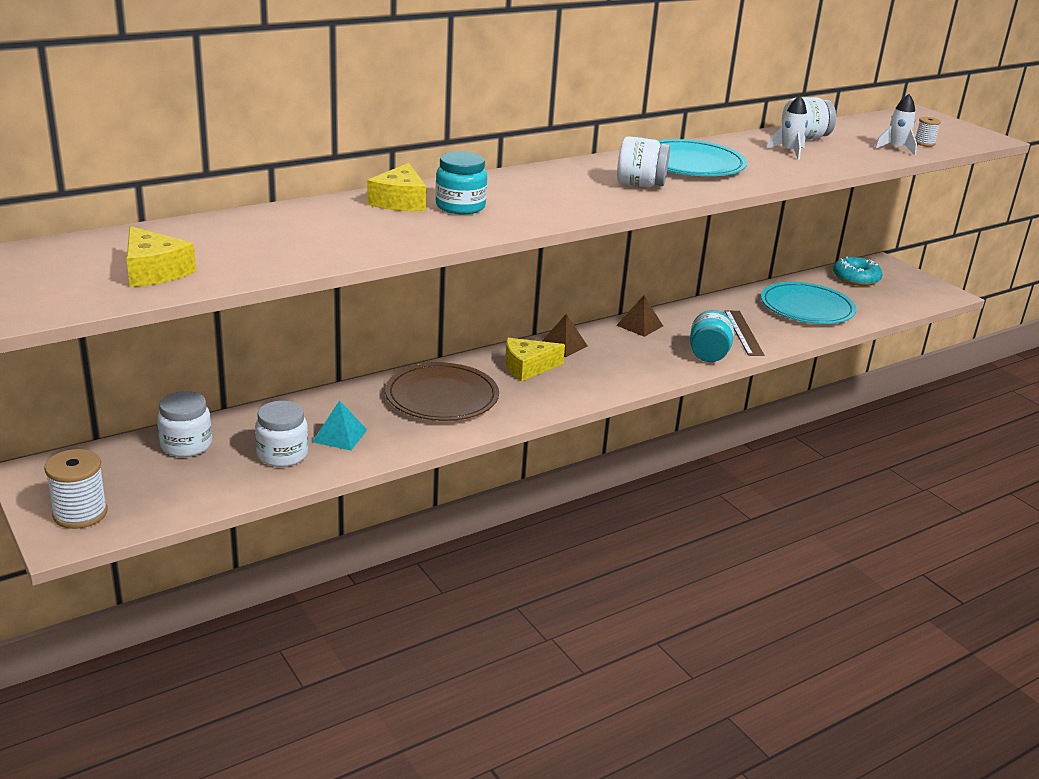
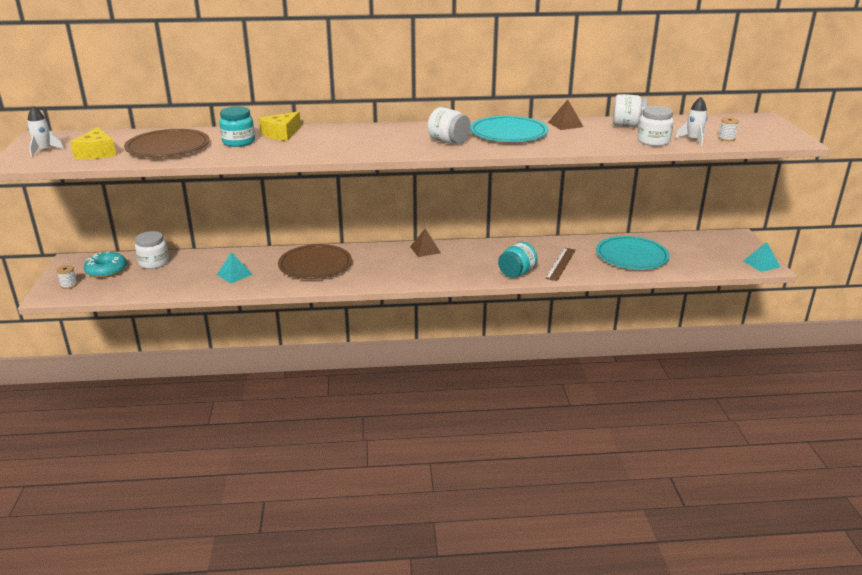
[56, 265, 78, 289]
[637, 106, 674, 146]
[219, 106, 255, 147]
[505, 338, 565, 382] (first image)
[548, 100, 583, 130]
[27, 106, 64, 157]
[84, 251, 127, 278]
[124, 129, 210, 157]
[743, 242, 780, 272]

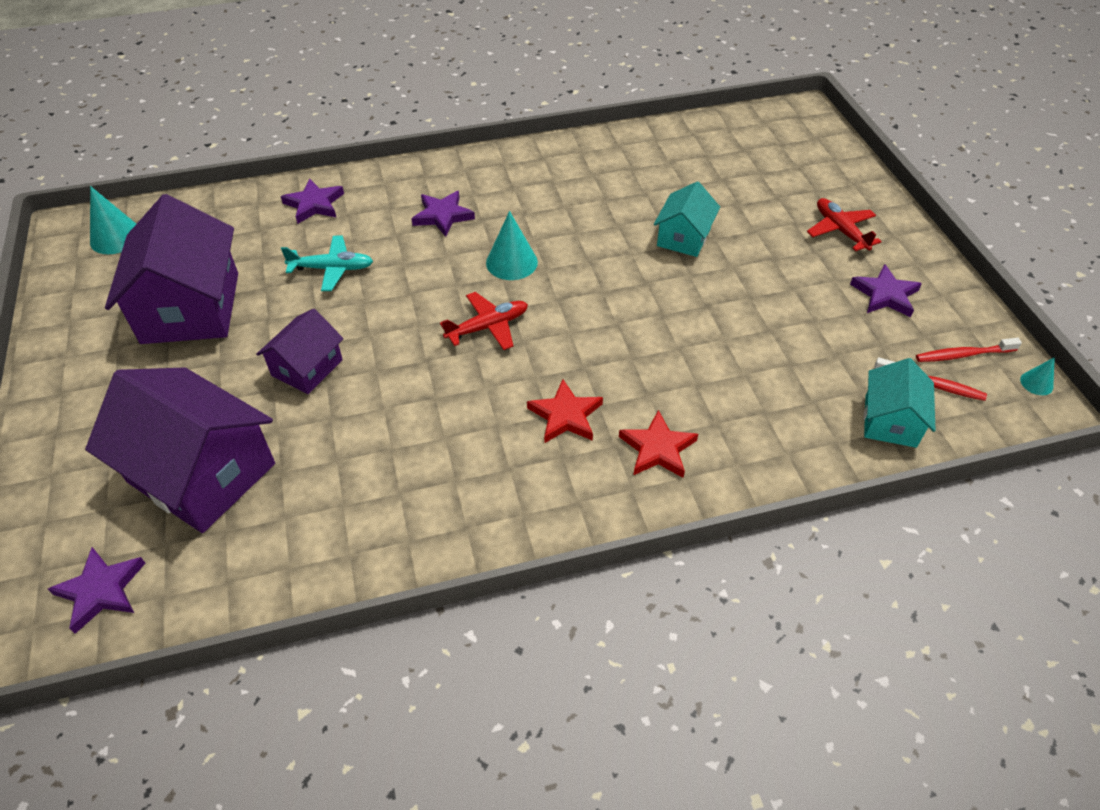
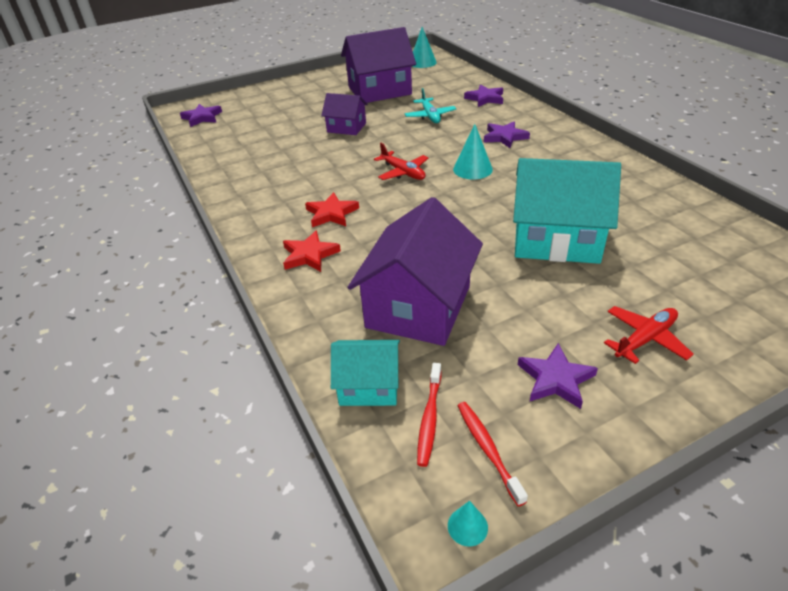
[348, 197, 483, 346]
[513, 158, 621, 264]

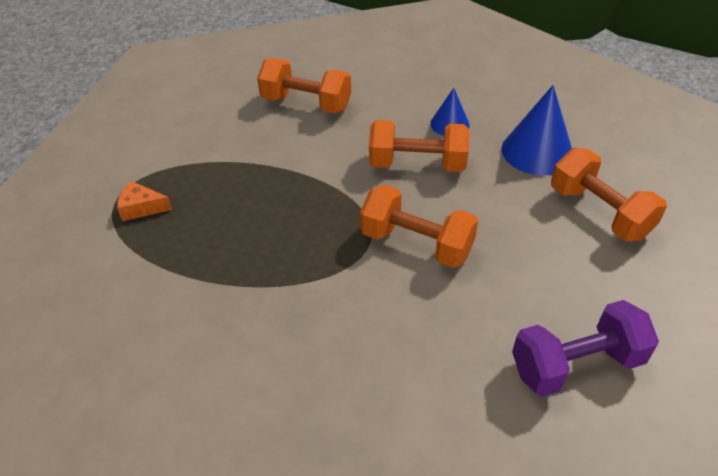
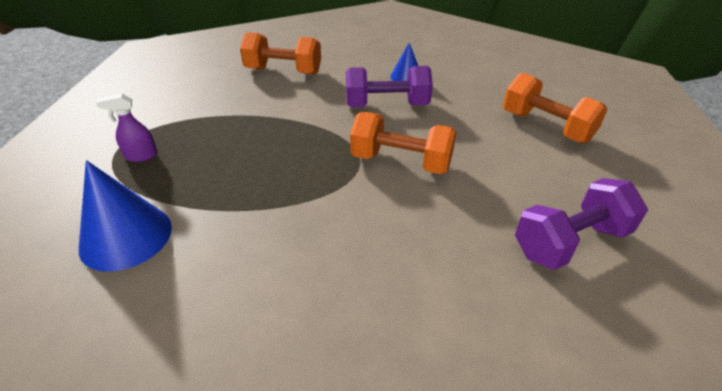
[96, 94, 158, 162]
[346, 66, 433, 107]
[79, 160, 172, 272]

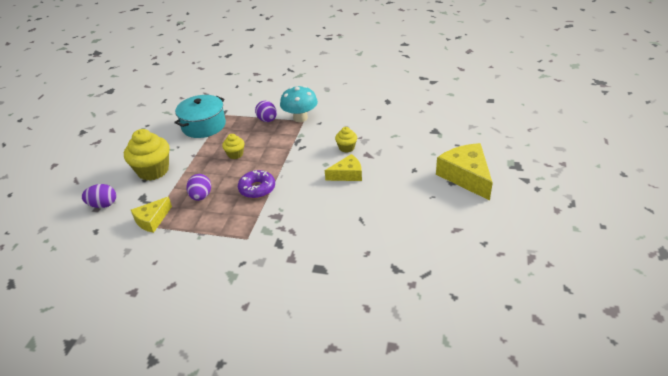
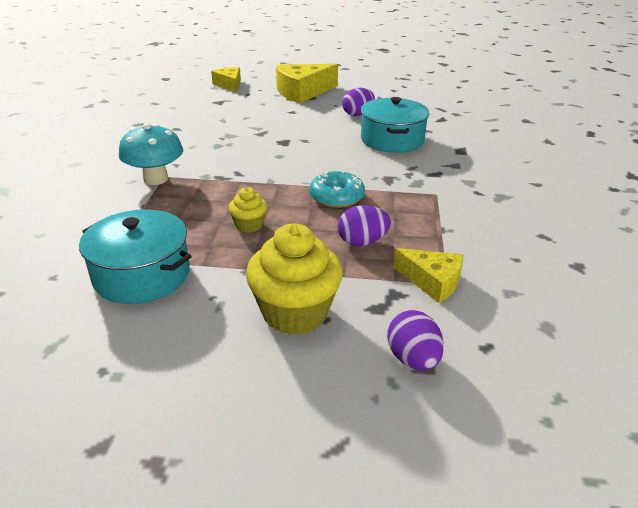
[310, 171, 365, 208]
[342, 88, 375, 116]
[211, 67, 241, 92]
[335, 127, 357, 152] (first image)
[361, 97, 430, 153]

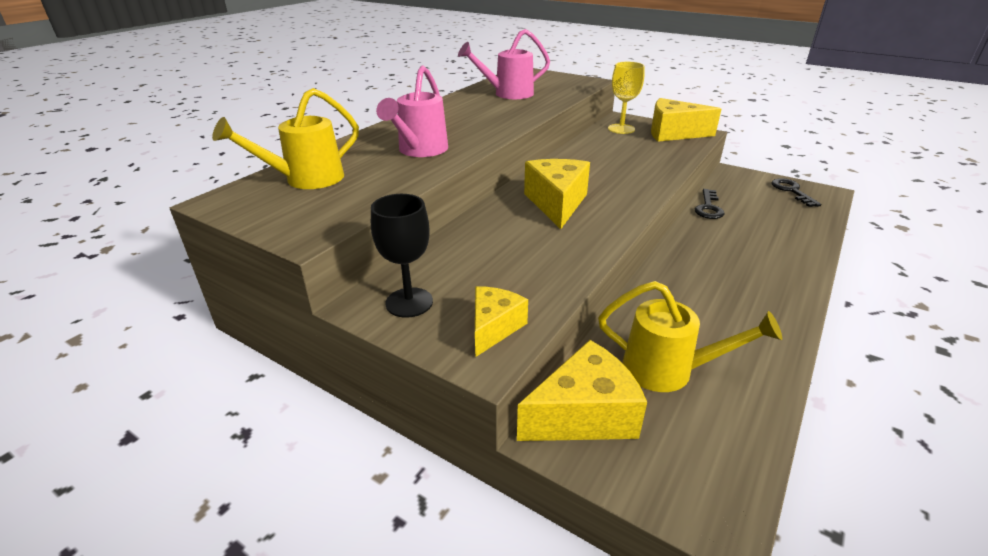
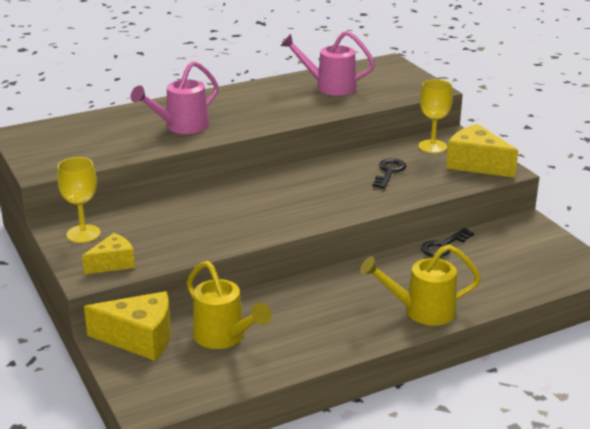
[360, 244, 481, 326]
[57, 157, 101, 243]
[524, 159, 590, 229] (first image)
[373, 158, 406, 189]

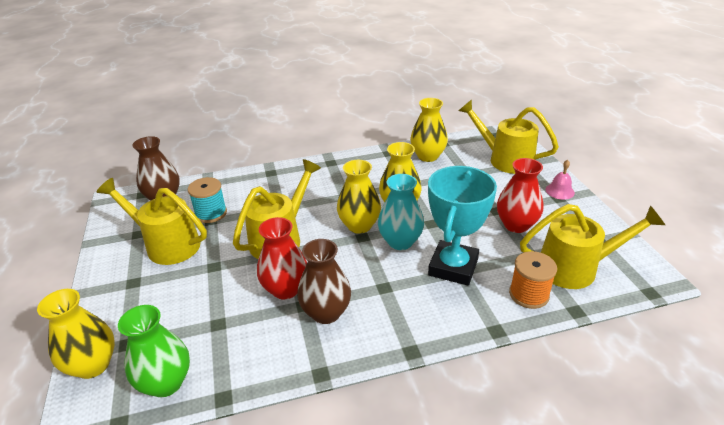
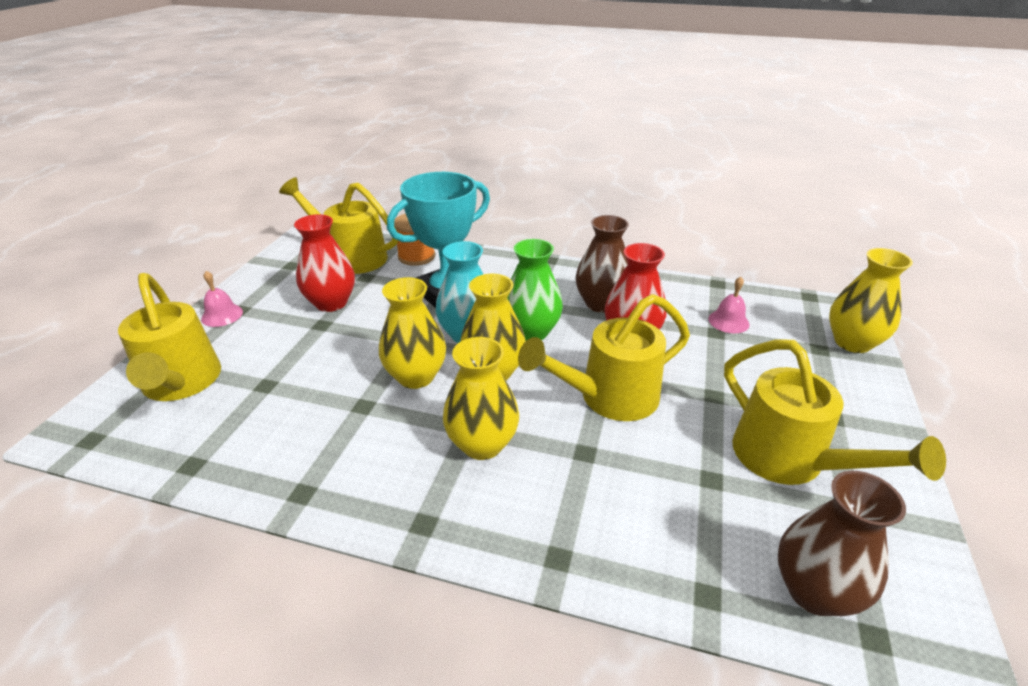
[507, 239, 563, 341]
[188, 177, 227, 223] (first image)
[443, 337, 519, 460]
[708, 277, 749, 333]

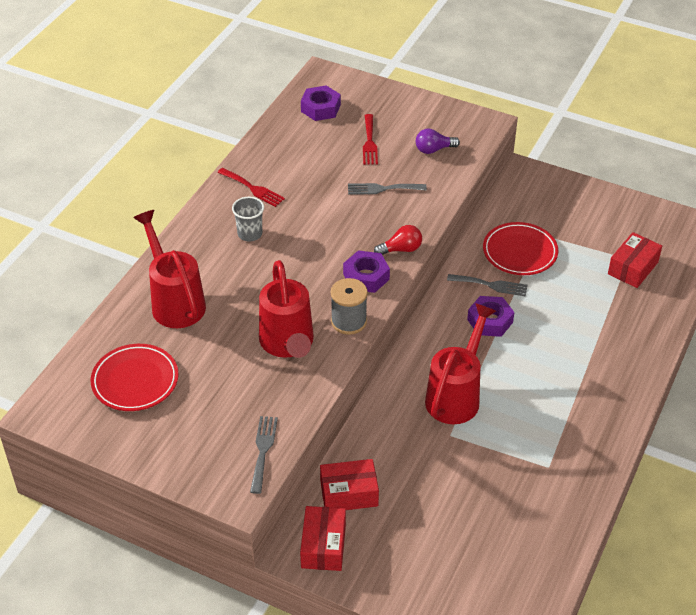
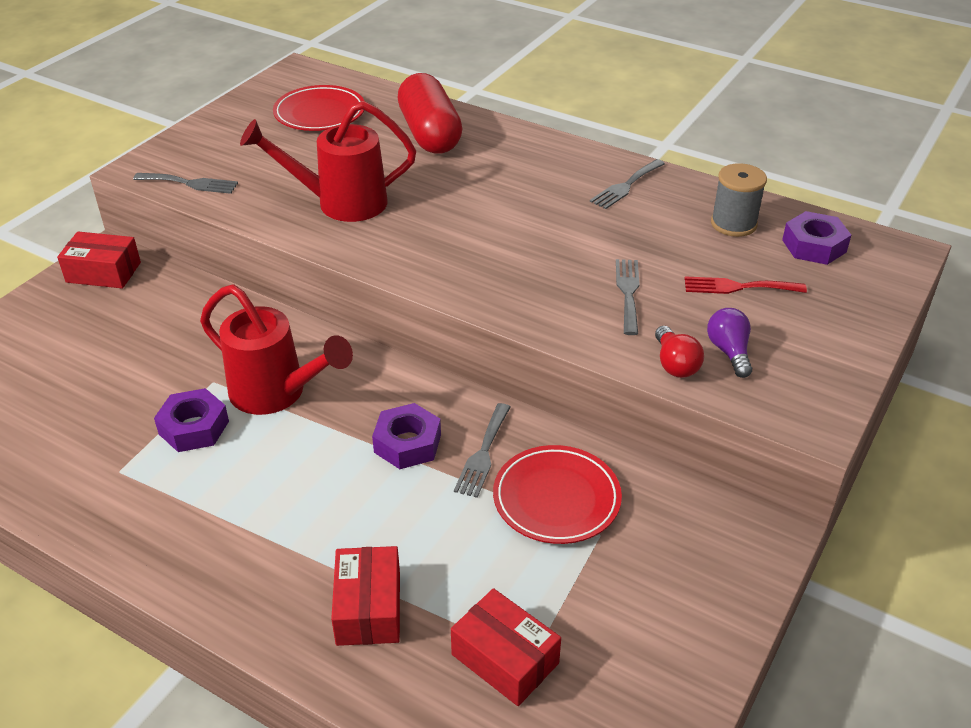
[398, 73, 462, 154]
[590, 159, 665, 209]
[232, 197, 264, 241] (first image)
[331, 546, 400, 646]
[711, 163, 767, 237]
[154, 388, 229, 452]
[655, 326, 704, 378]

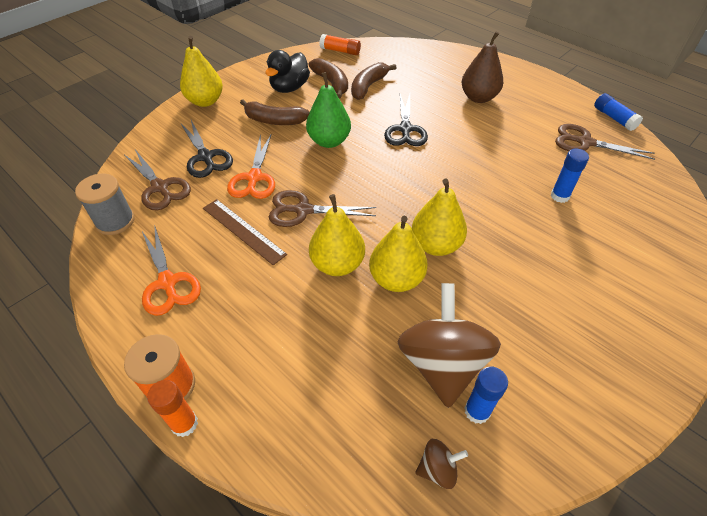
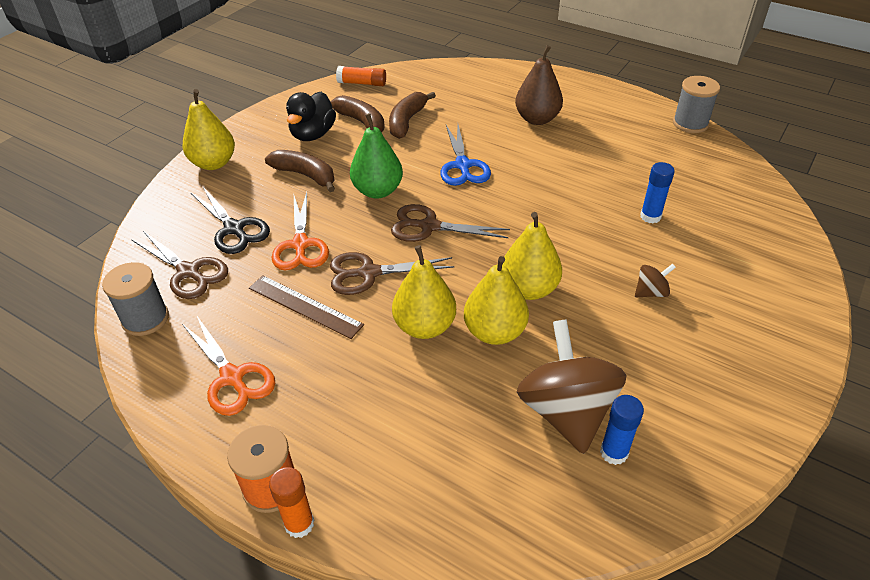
[265, 150, 335, 192]
[440, 125, 491, 186]
[635, 264, 676, 298]
[391, 204, 510, 242]
[673, 76, 720, 133]

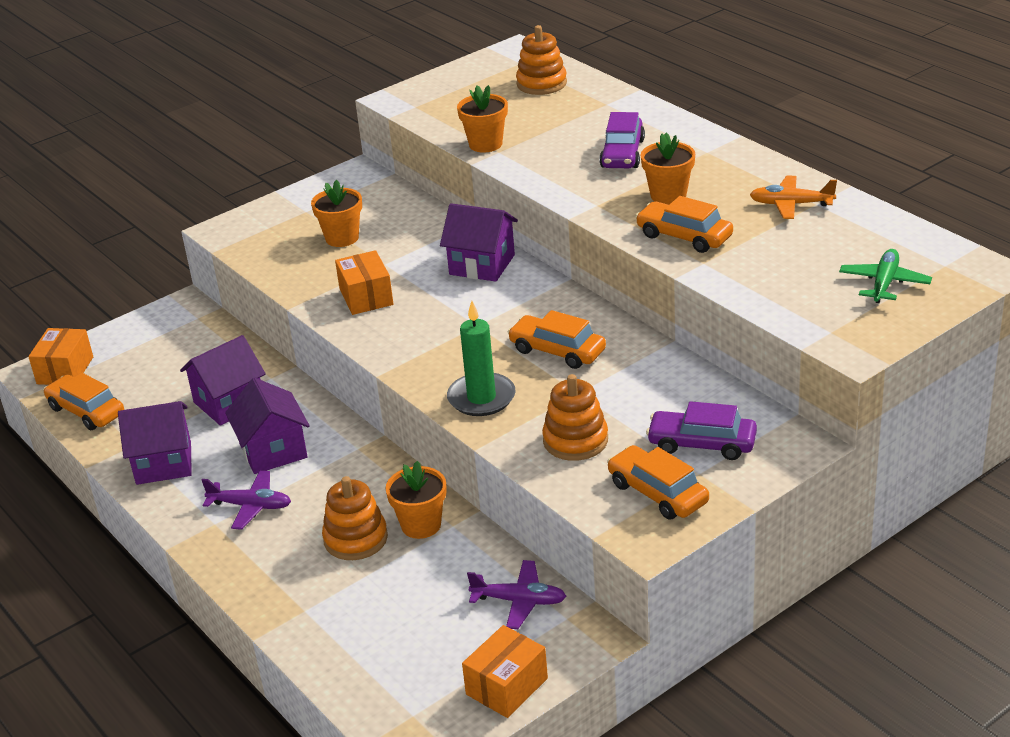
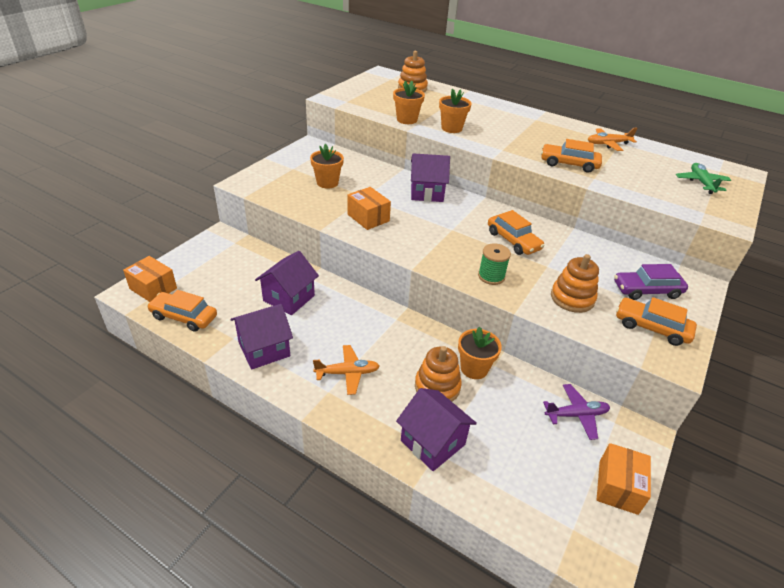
[123, 256, 177, 302]
[313, 345, 380, 395]
[396, 388, 477, 471]
[478, 244, 511, 285]
[488, 210, 545, 255]
[600, 112, 645, 168] (first image)
[439, 89, 472, 133]

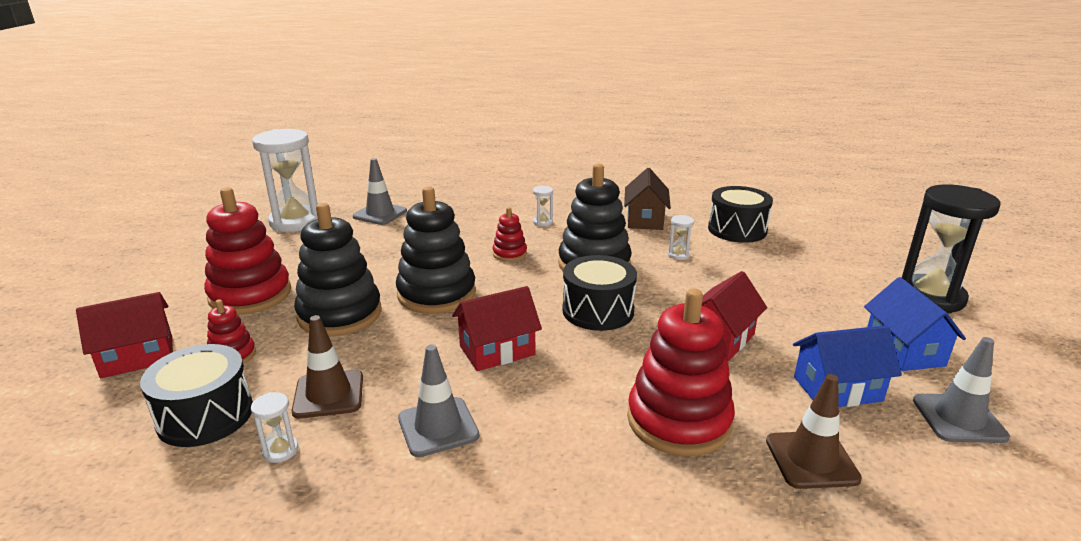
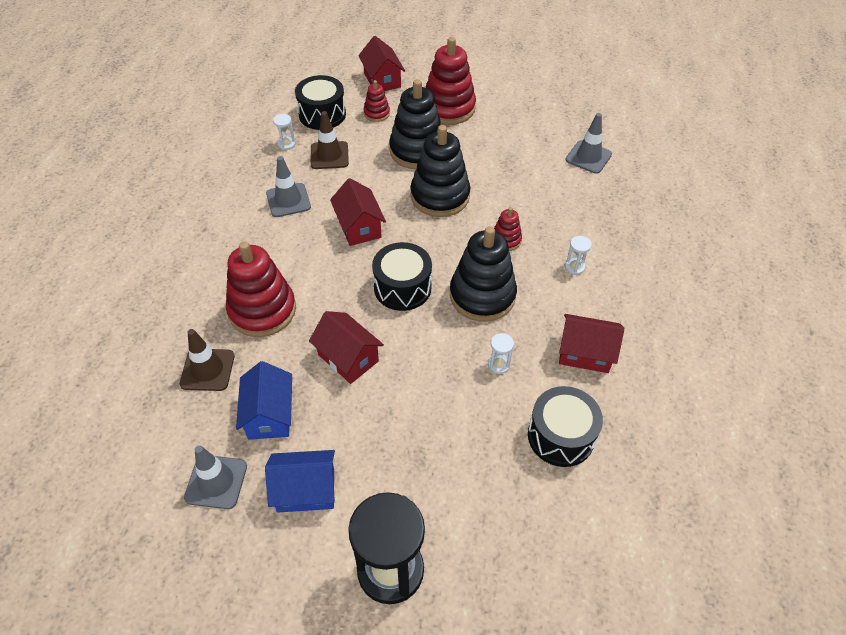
[252, 129, 318, 232] (first image)
[559, 314, 625, 373]

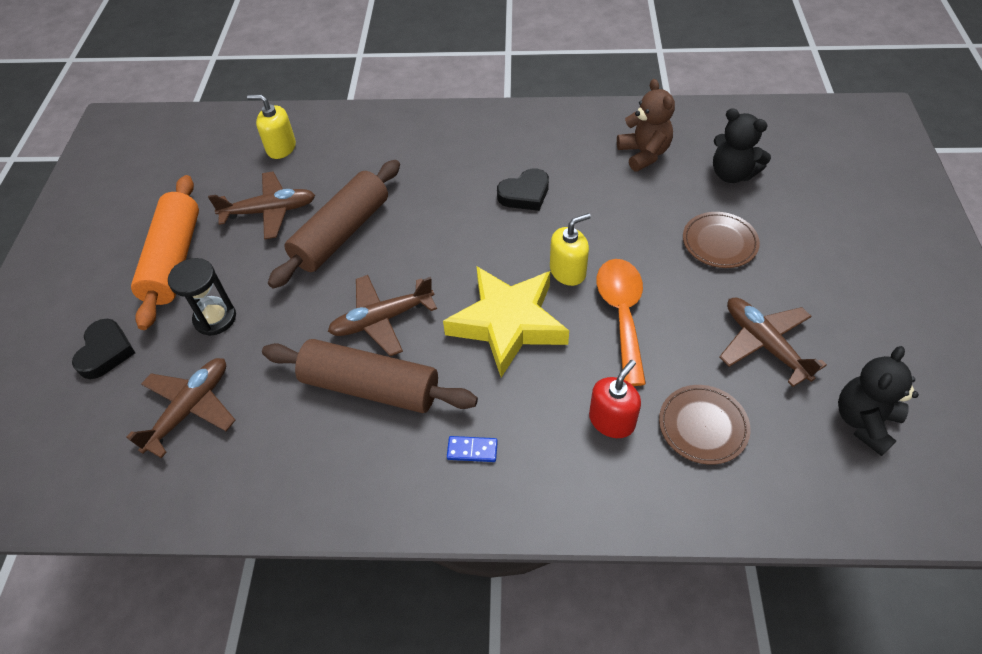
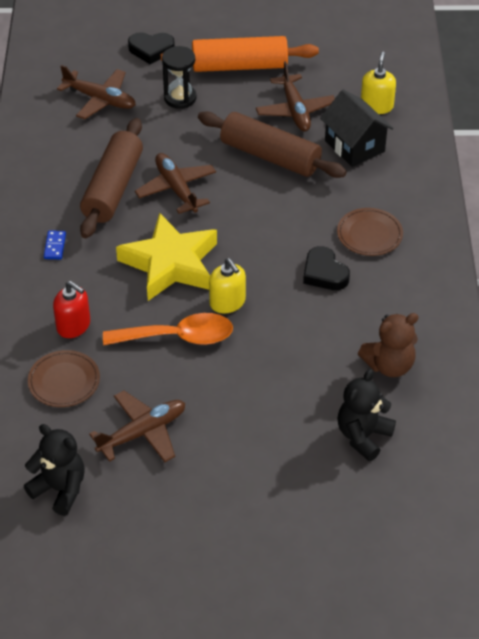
[337, 208, 403, 256]
[320, 89, 394, 167]

